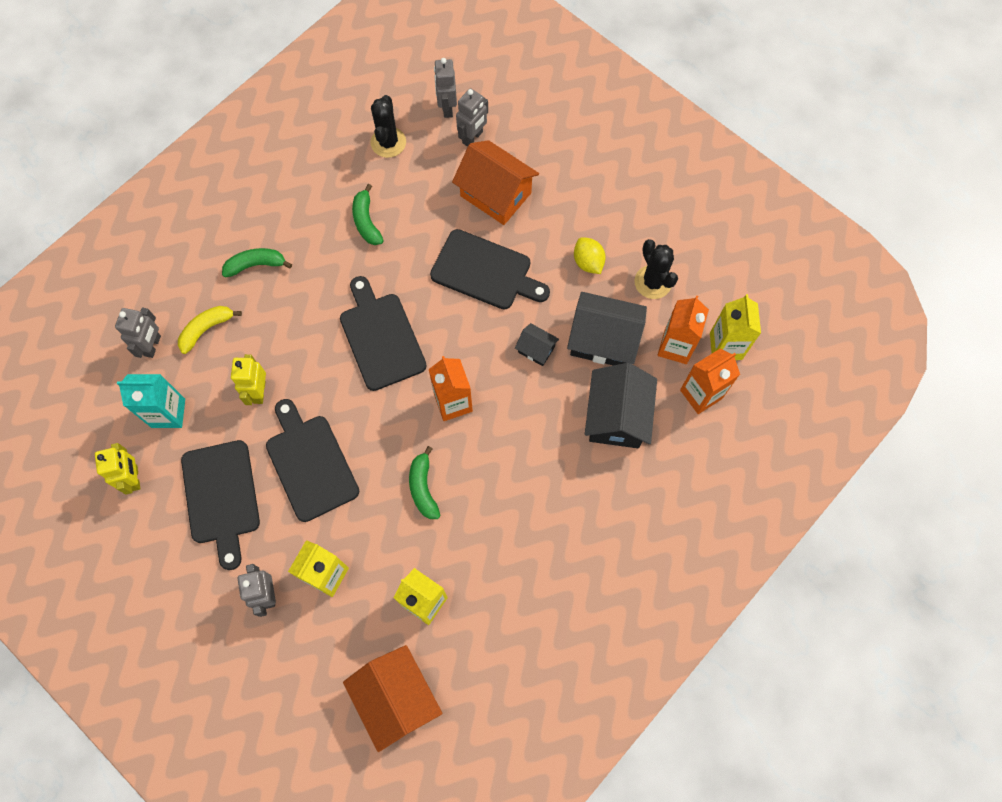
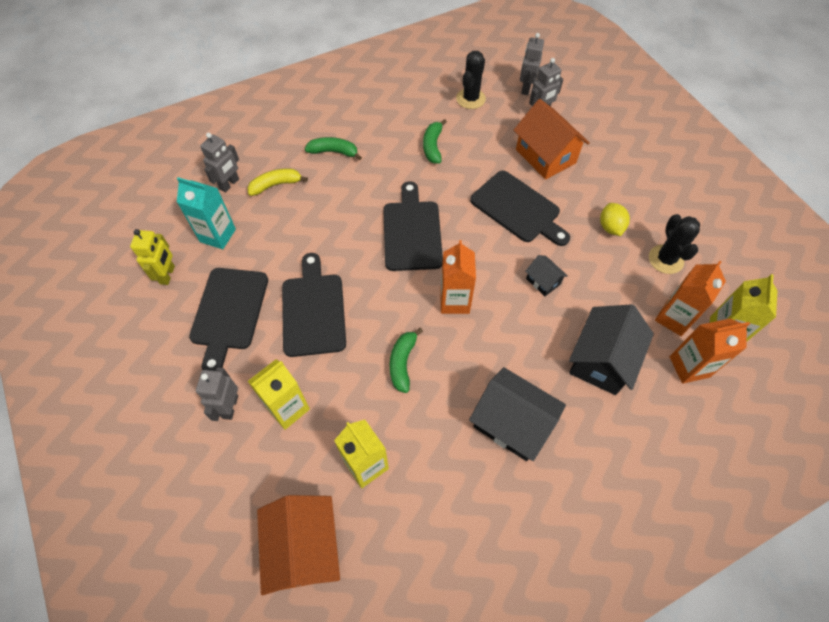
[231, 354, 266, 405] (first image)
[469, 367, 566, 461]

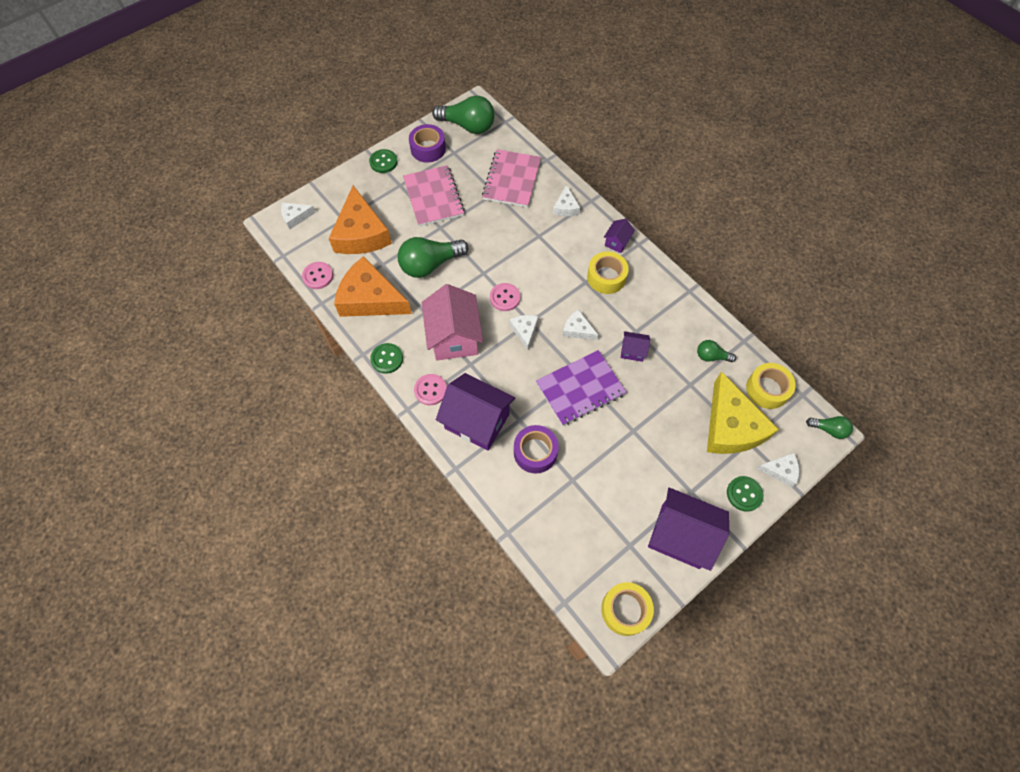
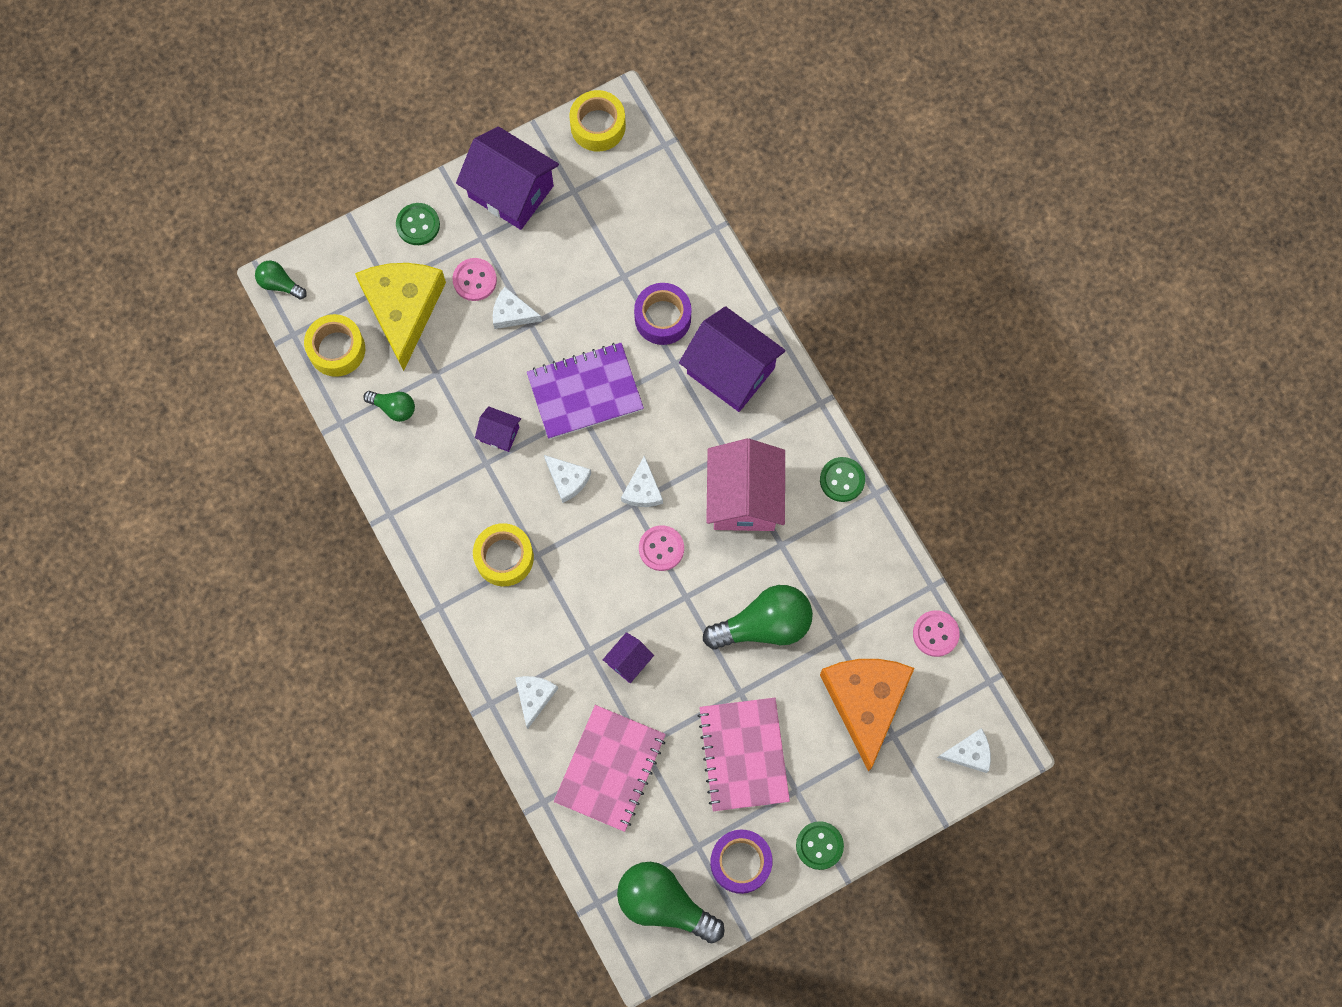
[334, 256, 412, 317] (first image)
[452, 258, 497, 301]
[603, 632, 654, 683]
[493, 287, 542, 329]

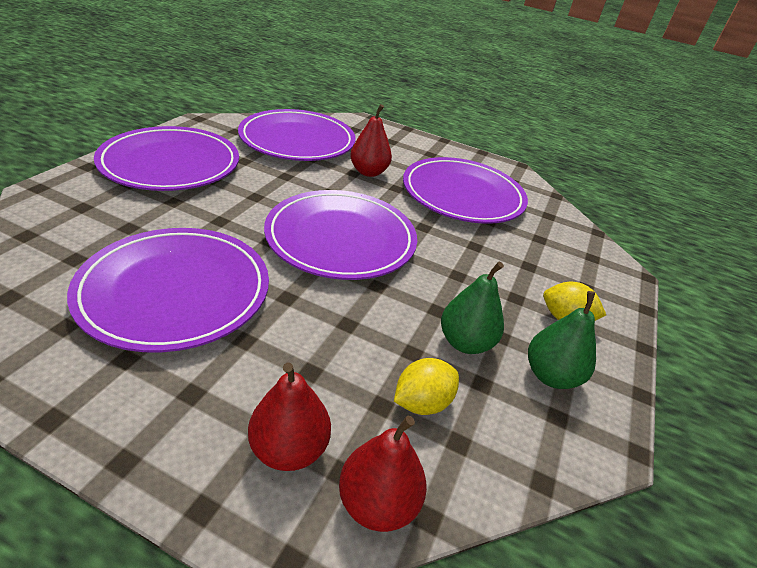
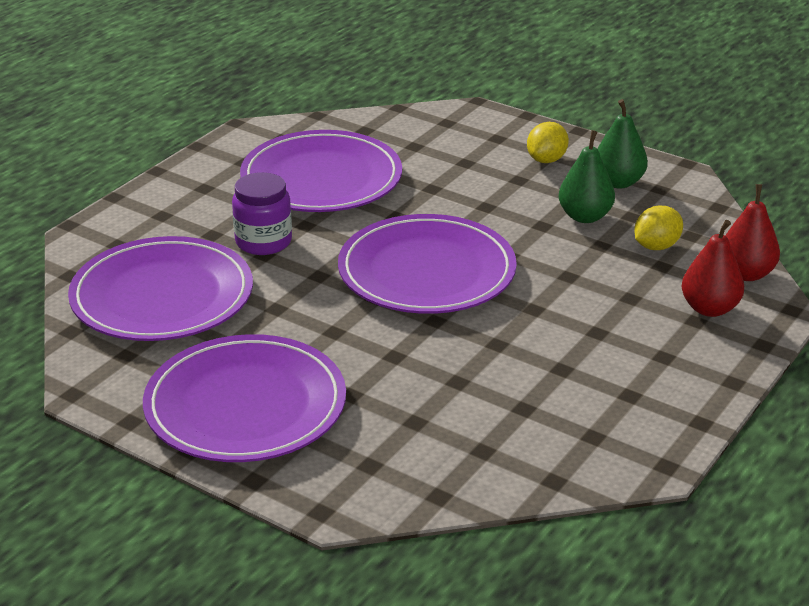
[67, 228, 269, 353] (first image)
[232, 172, 292, 255]
[634, 206, 683, 250]

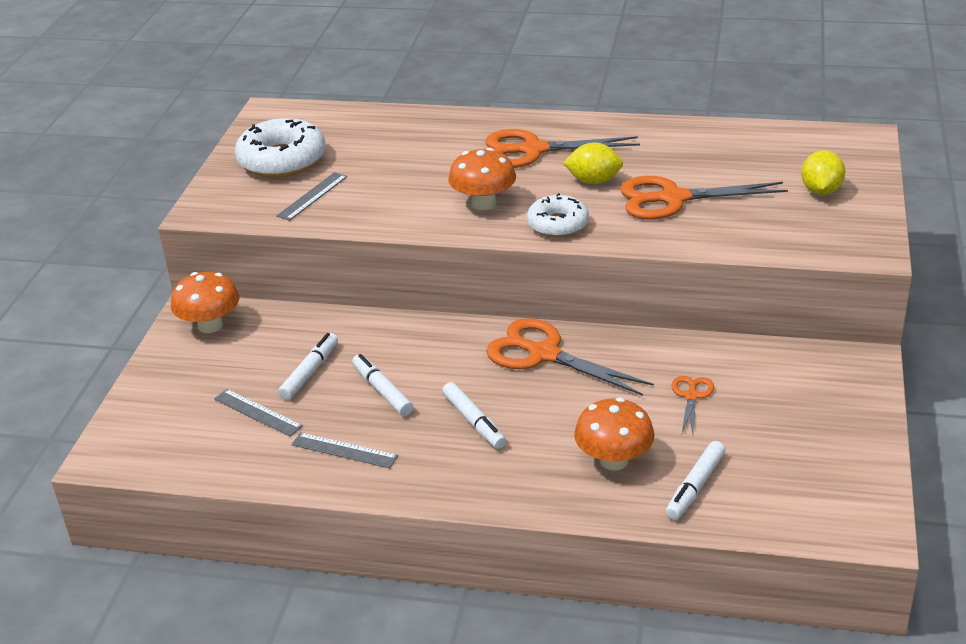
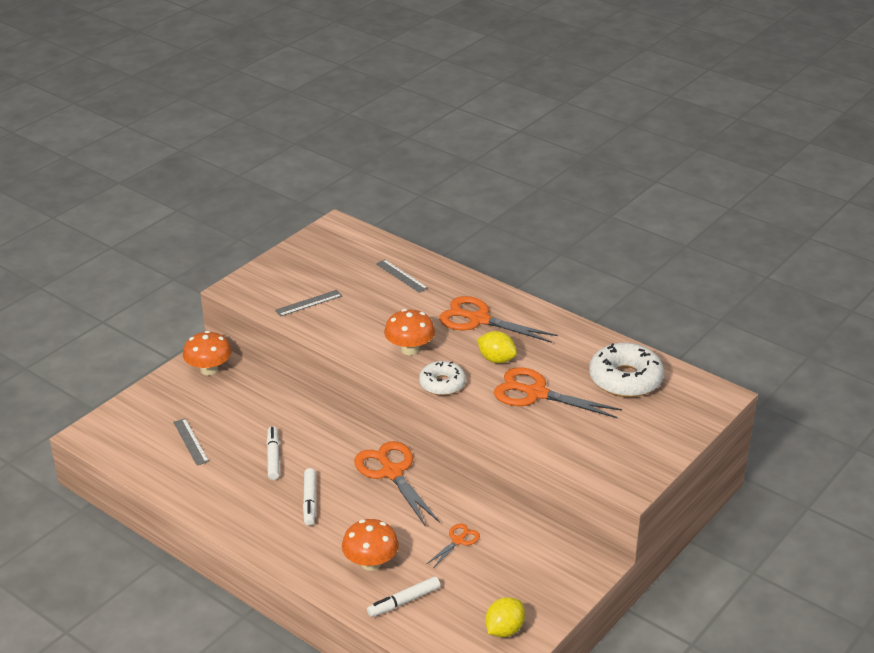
[589, 343, 664, 397]
[278, 333, 338, 400] (first image)
[376, 260, 428, 293]
[485, 597, 525, 637]

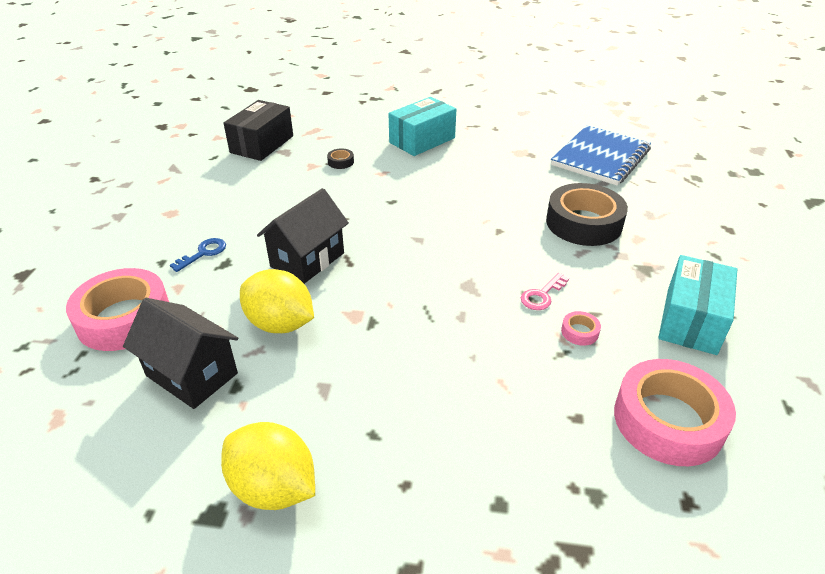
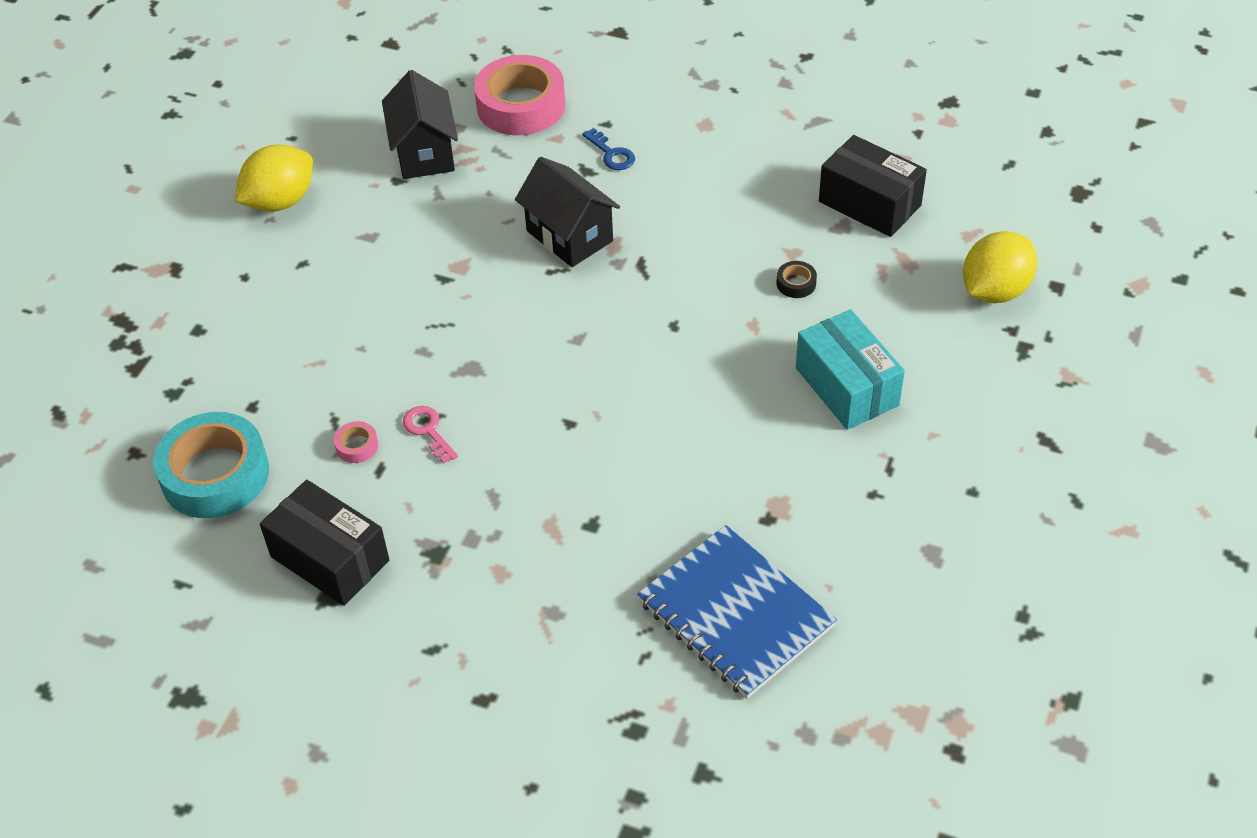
[382, 70, 458, 179]
[963, 231, 1037, 303]
[546, 183, 628, 246] (first image)
[153, 412, 269, 518]
[260, 480, 389, 606]

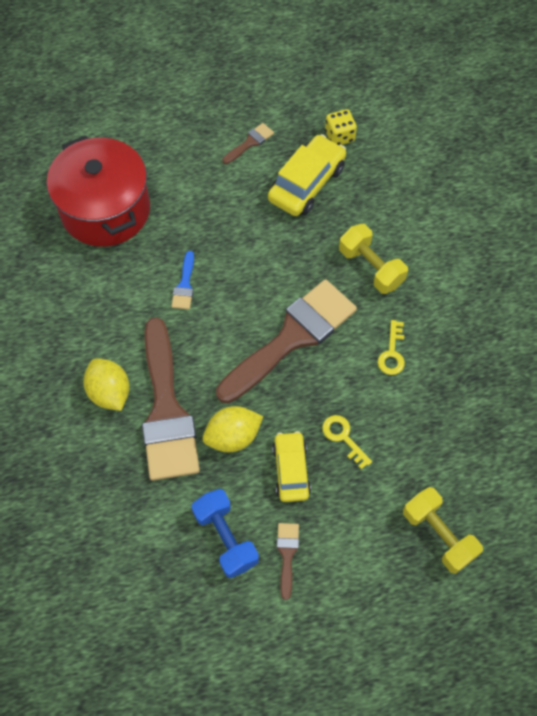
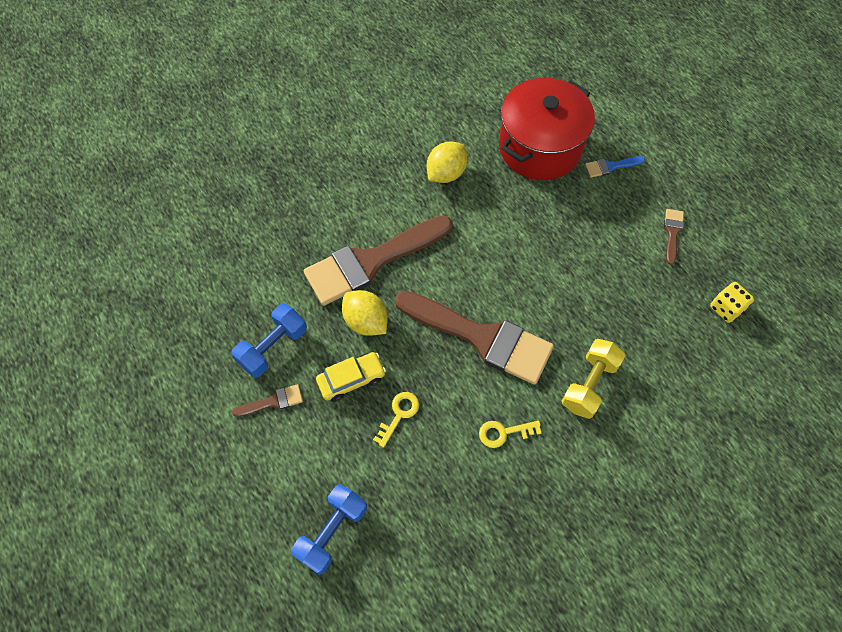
[427, 142, 467, 183]
[585, 156, 645, 177]
[664, 209, 684, 265]
[268, 134, 346, 216] (first image)
[291, 484, 367, 575]

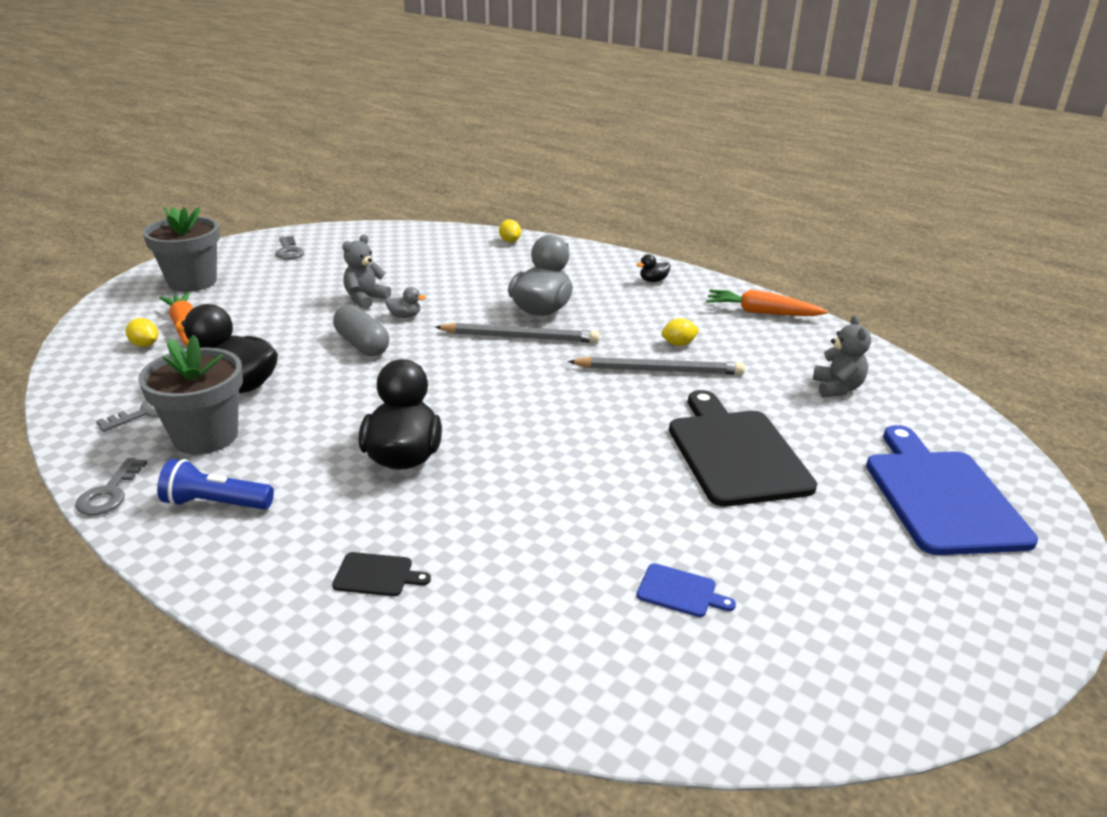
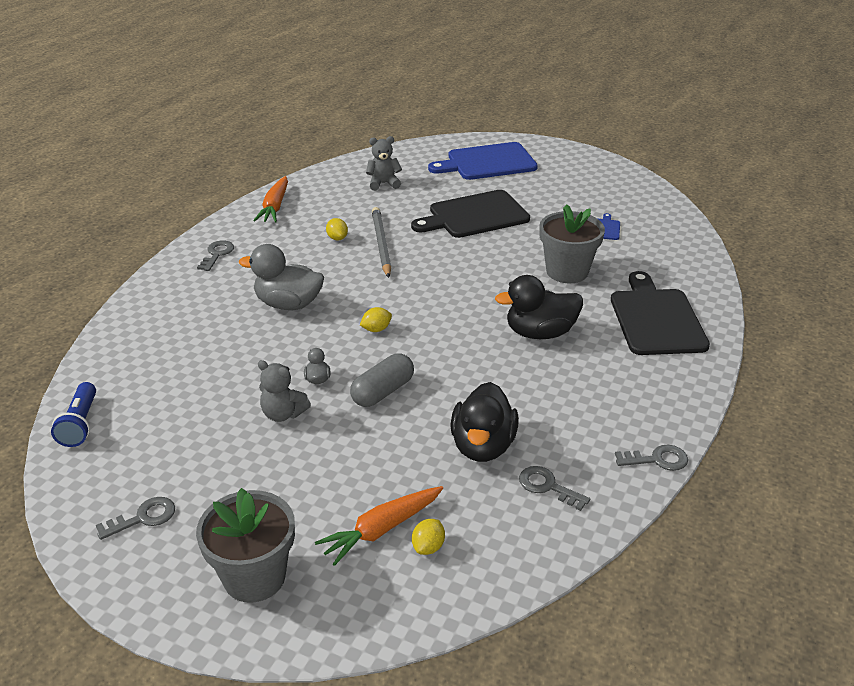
[539, 204, 605, 283]
[51, 382, 96, 447]
[611, 271, 710, 355]
[435, 323, 600, 343] (first image)
[360, 307, 392, 332]
[197, 241, 234, 271]

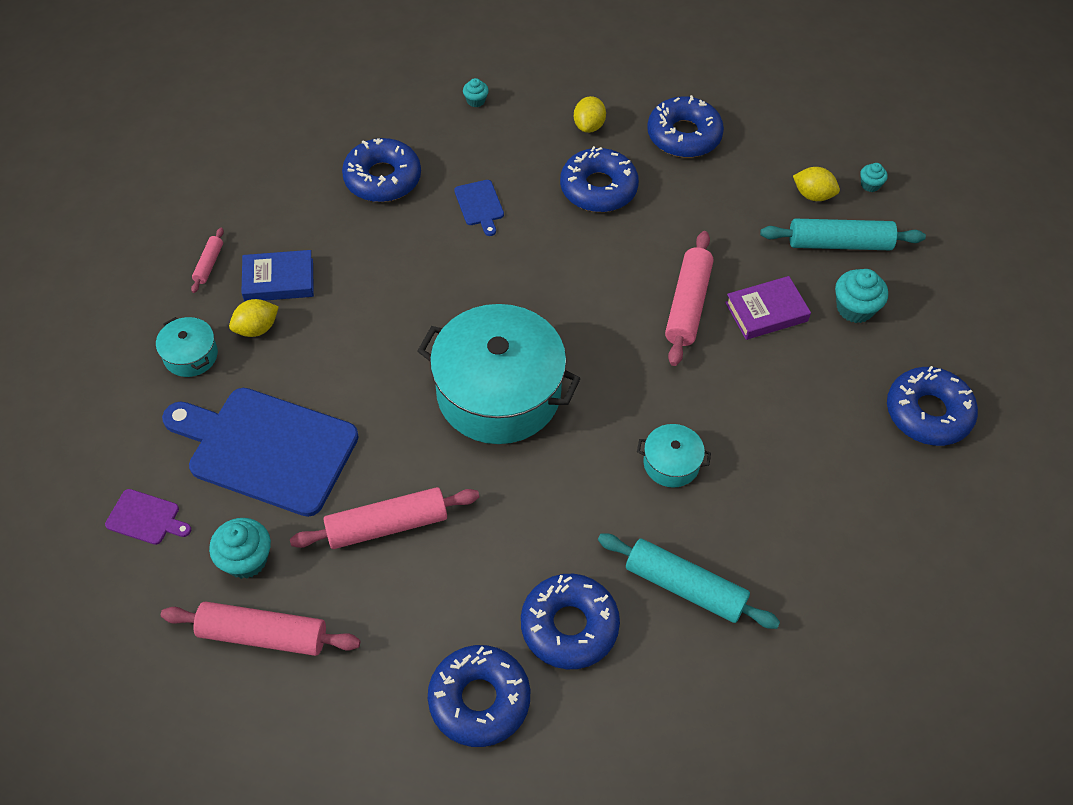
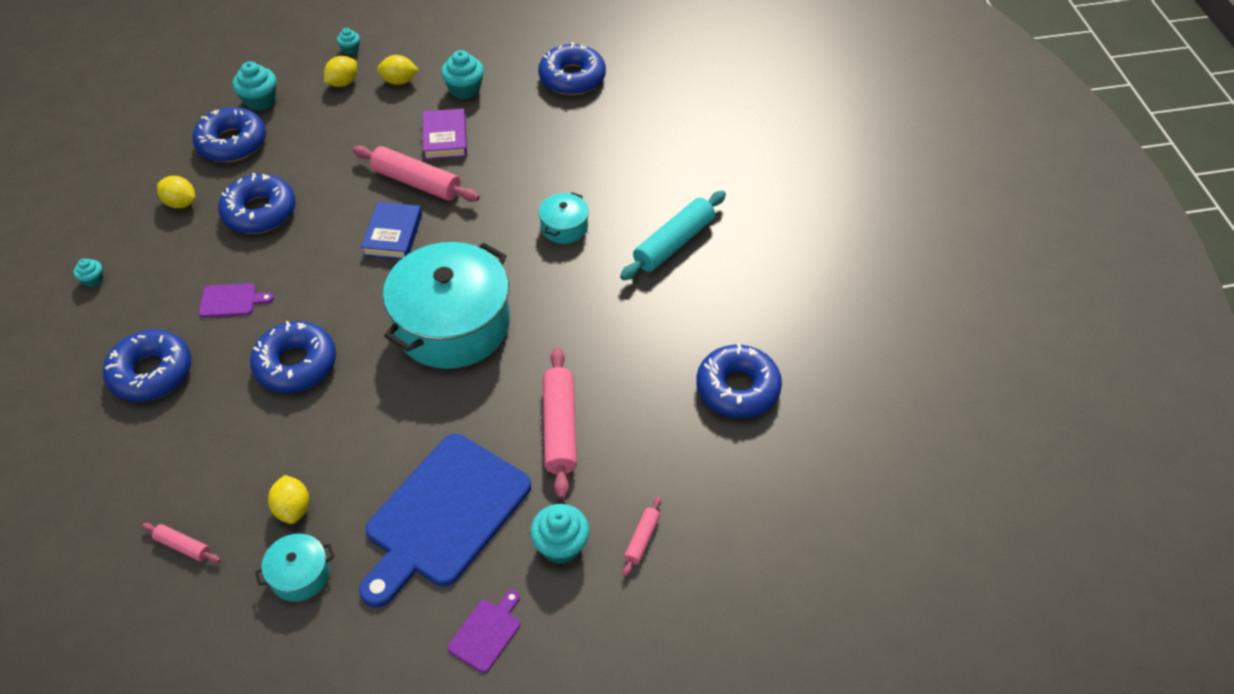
[623, 496, 661, 577]
[361, 202, 422, 260]
[199, 283, 274, 318]
[250, 321, 336, 393]
[377, 55, 419, 85]
[232, 61, 276, 111]

